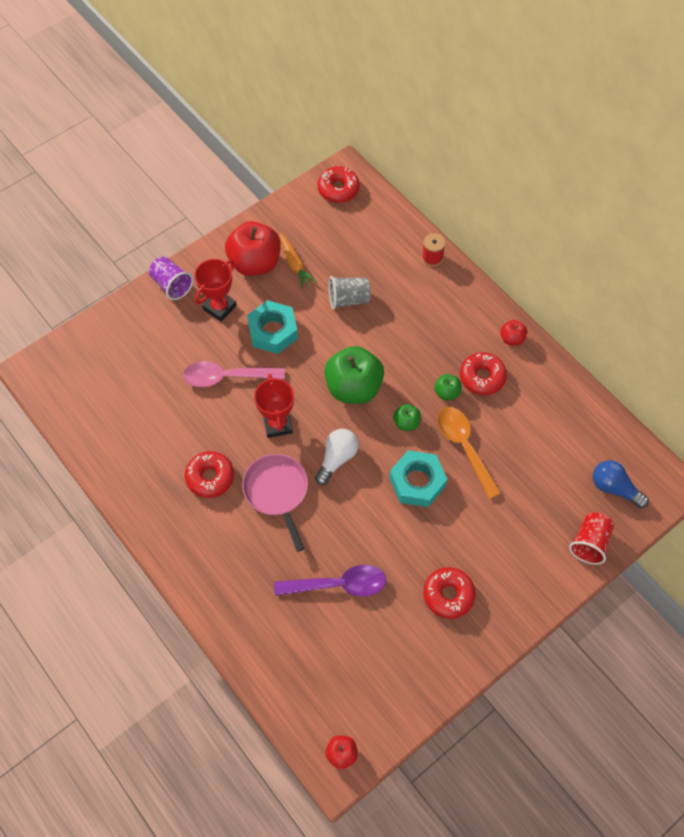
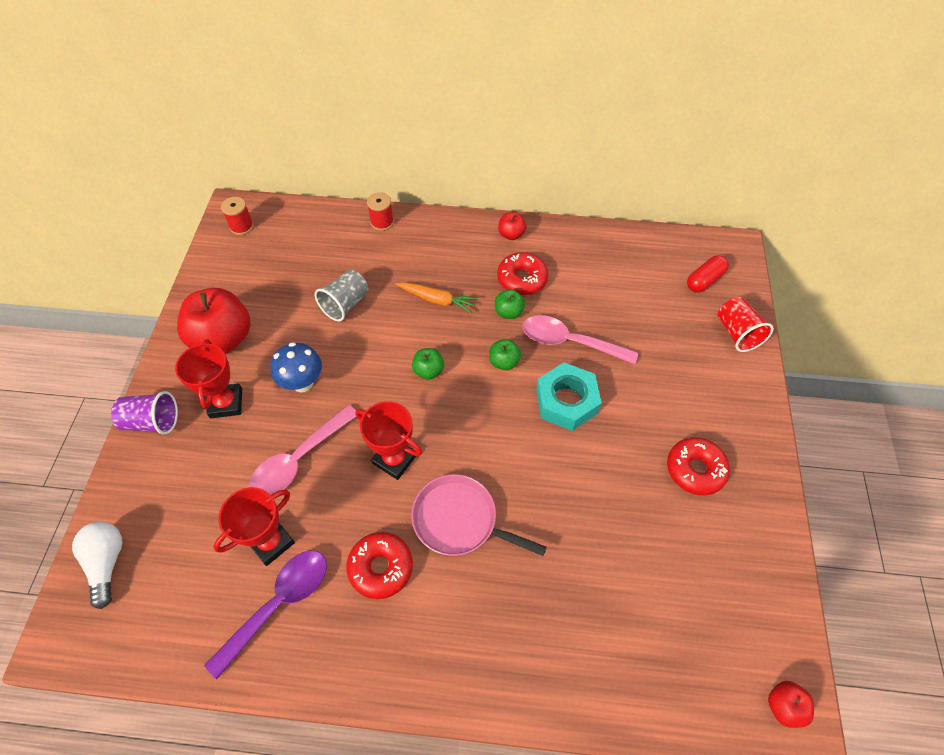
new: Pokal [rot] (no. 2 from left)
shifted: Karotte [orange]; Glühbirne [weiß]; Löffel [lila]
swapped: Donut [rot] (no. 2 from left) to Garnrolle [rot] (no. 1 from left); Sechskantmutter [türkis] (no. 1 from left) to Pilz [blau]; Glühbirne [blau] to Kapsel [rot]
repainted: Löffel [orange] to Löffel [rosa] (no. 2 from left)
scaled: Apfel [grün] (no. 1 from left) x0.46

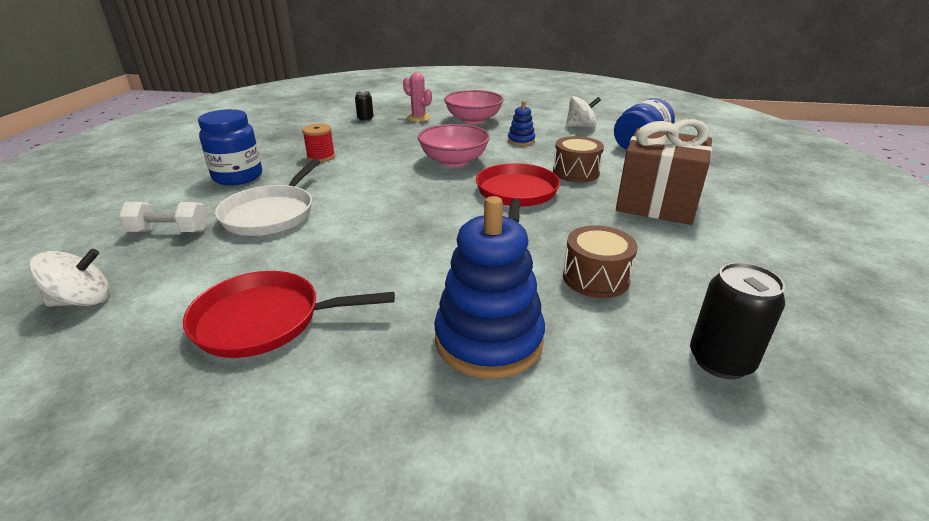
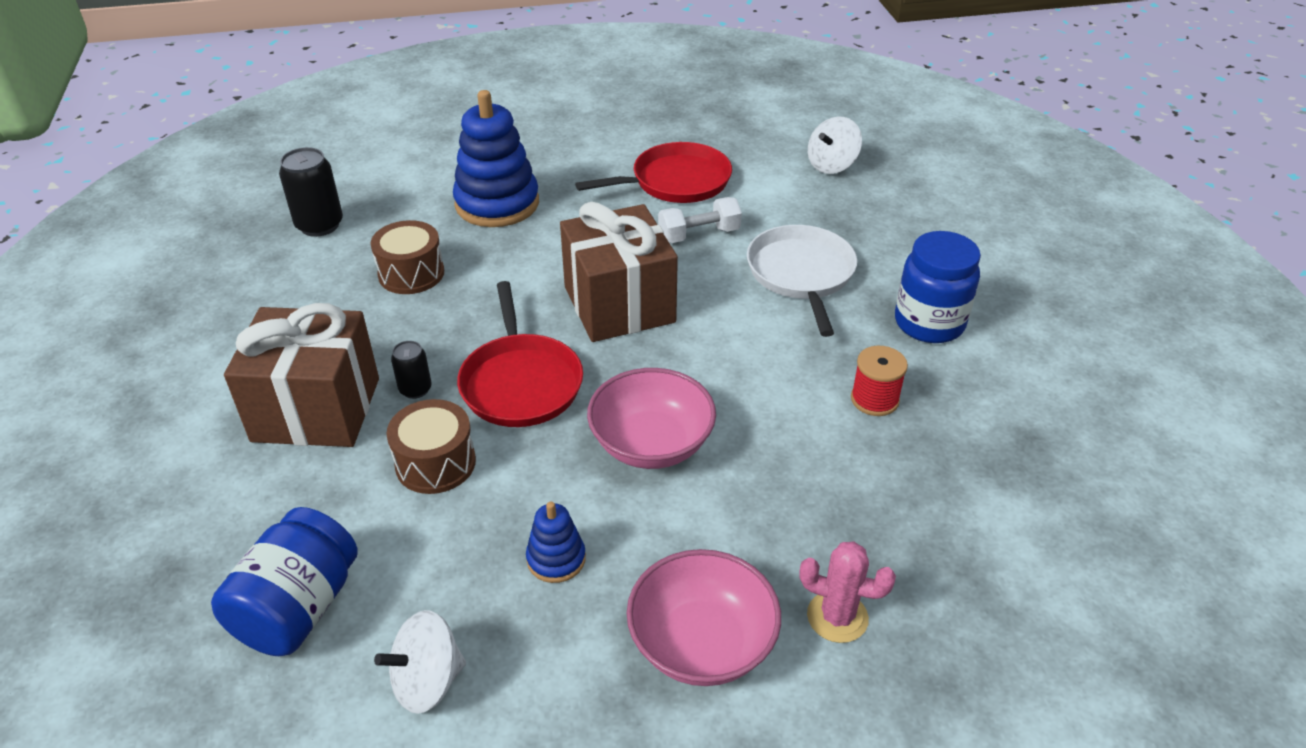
new: Geschenk [braun] (no. 2 from left)
shifted: Dose [schwarz] (no. 1 from left in the first image) to Dose [schwarz] (no. 2 from left); Hantel [weiß]

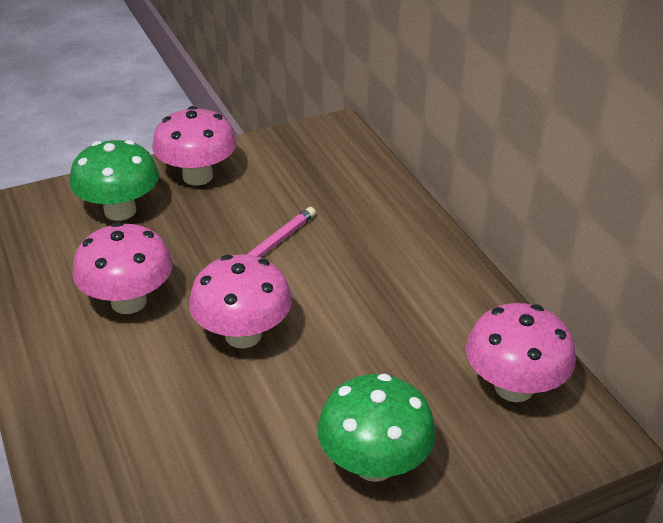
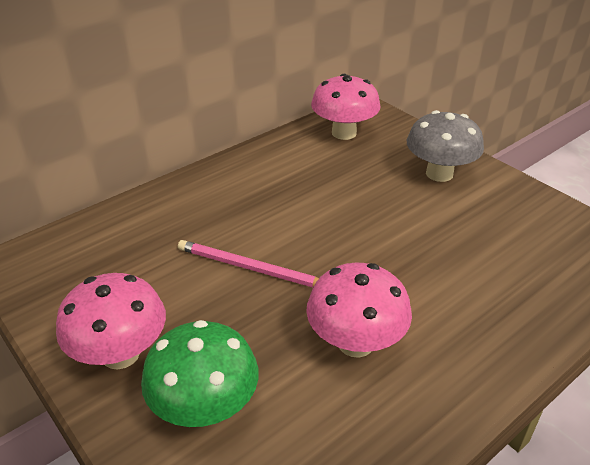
gone: Pilz [rosa] (no. 3 from left)
repainted: Pilz [grün] (no. 2 from left) to Pilz [grau]

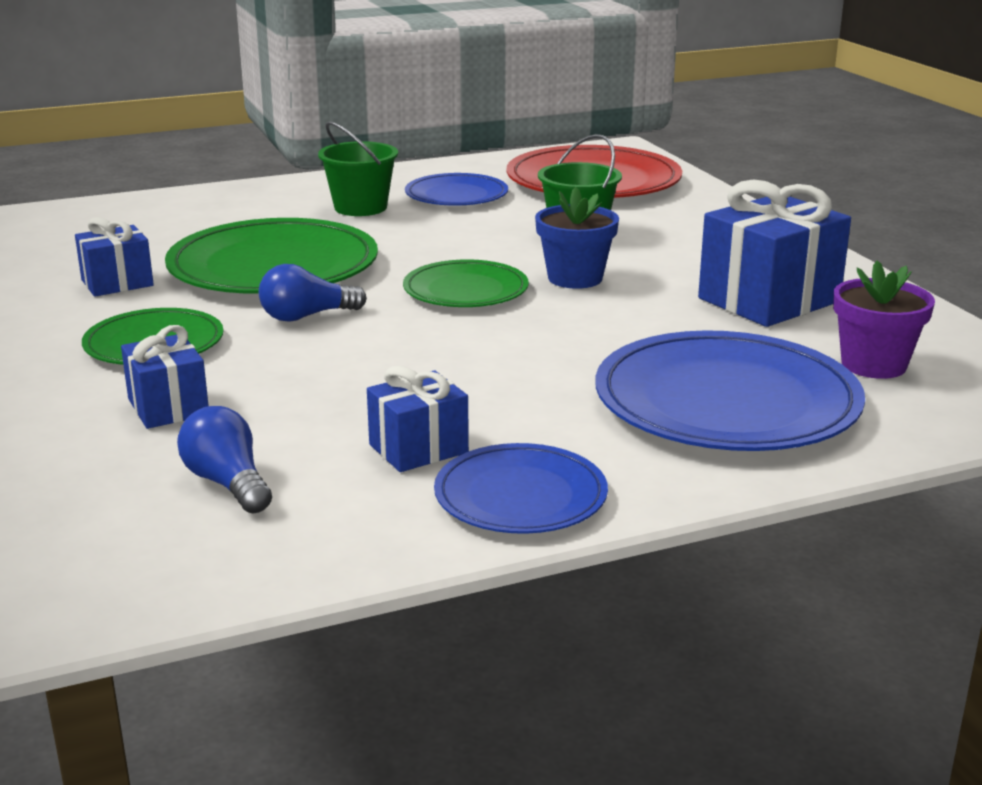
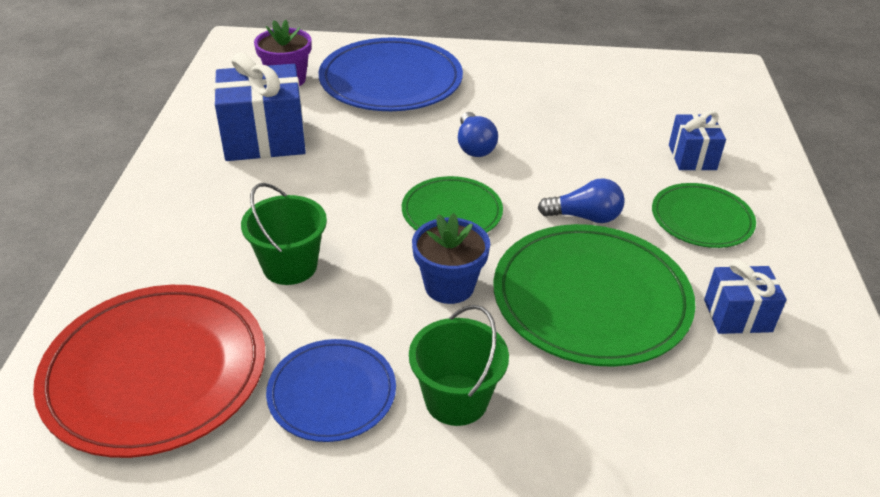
gone: Geschenk [blau] (no. 3 from left); Teller [blau] (no. 2 from left)
shifted: Blumentopf [blau]; Glühbirne [blau] (no. 1 from left)

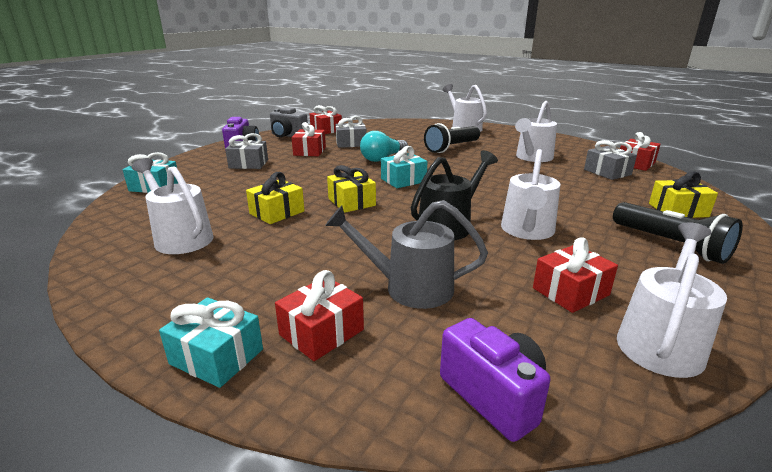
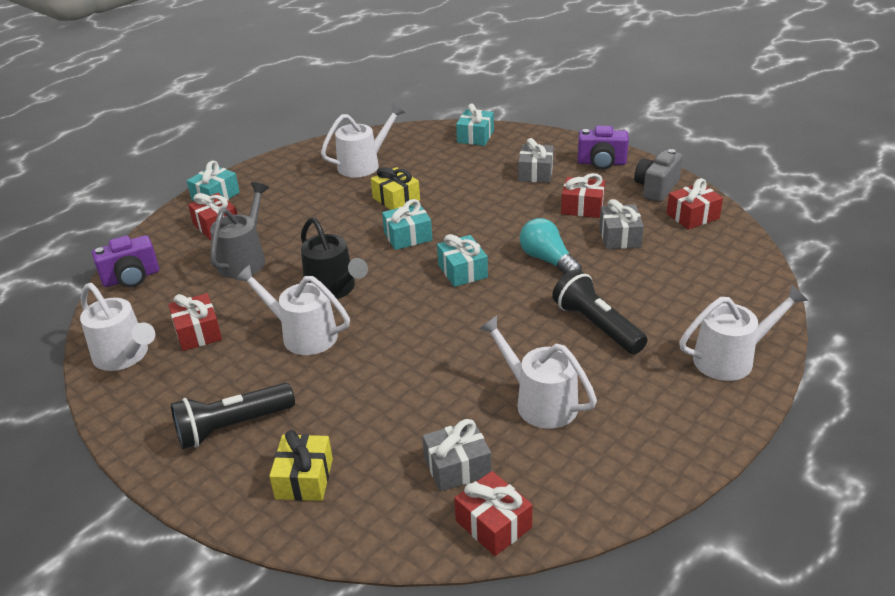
repainted: Geschenk [gelb] (no. 2 from left) to Geschenk [türkis] (no. 2 from left)

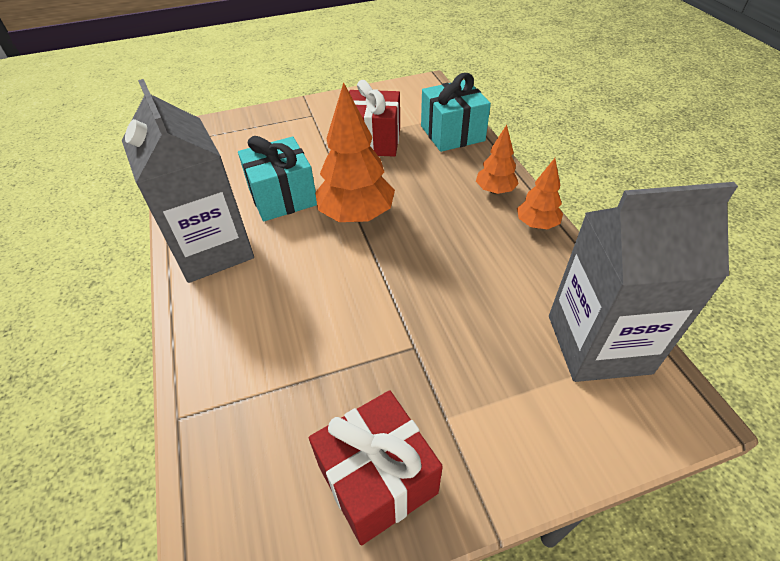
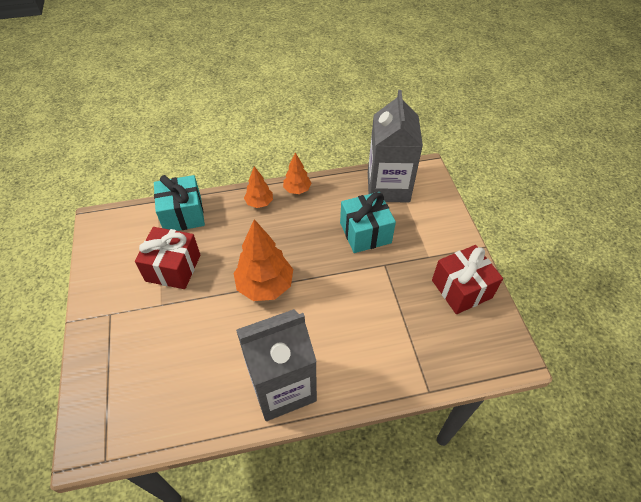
shifted: Geschenk [türkis] (no. 1 from left in the first image) to Geschenk [türkis] (no. 2 from left)

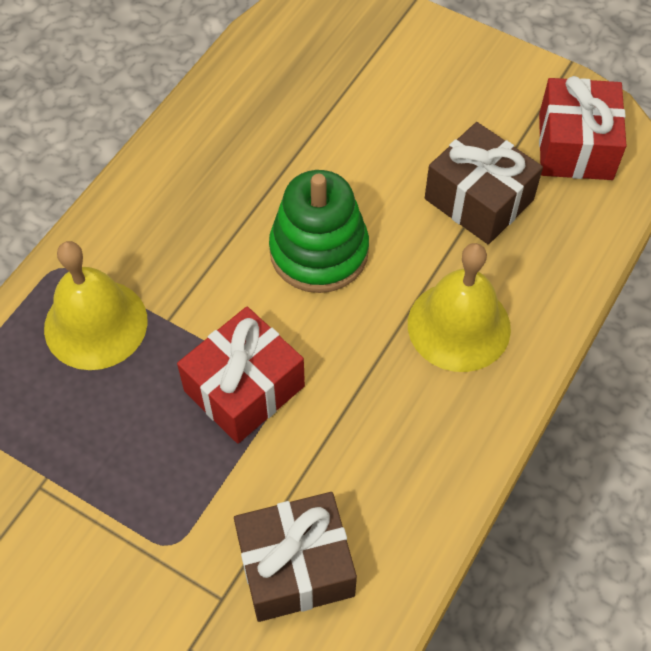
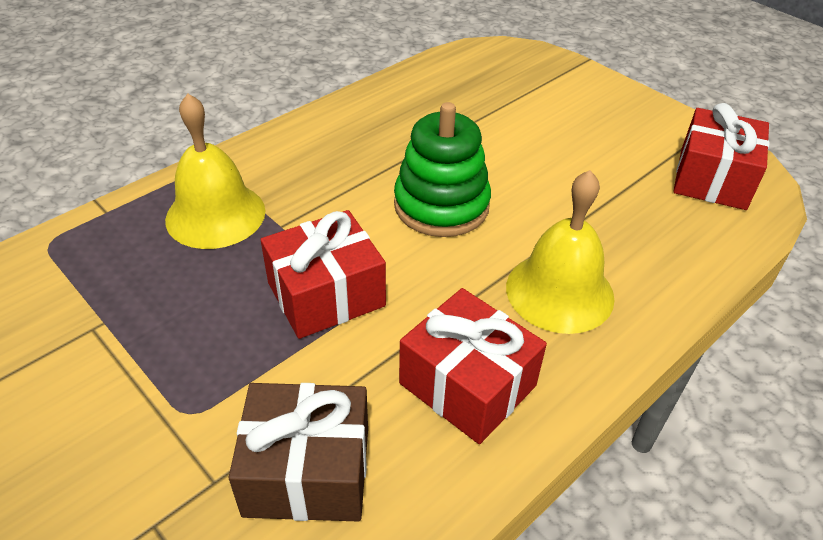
gone: Geschenk [braun] (no. 2 from left)
new: Geschenk [rot] (no. 2 from left)

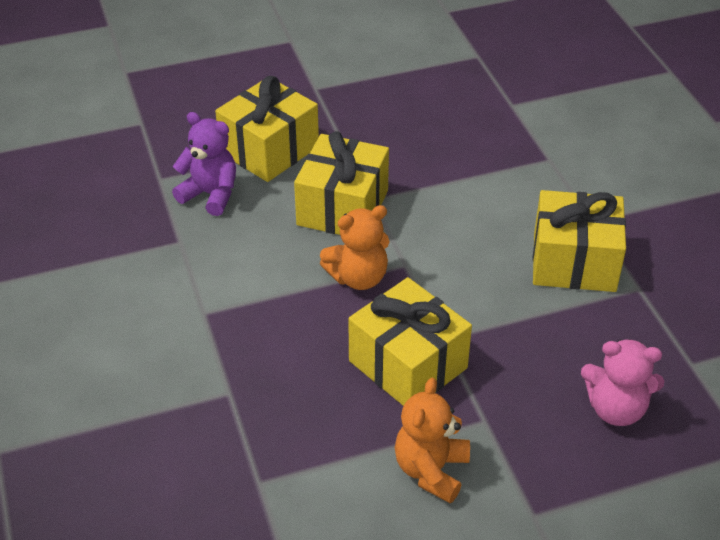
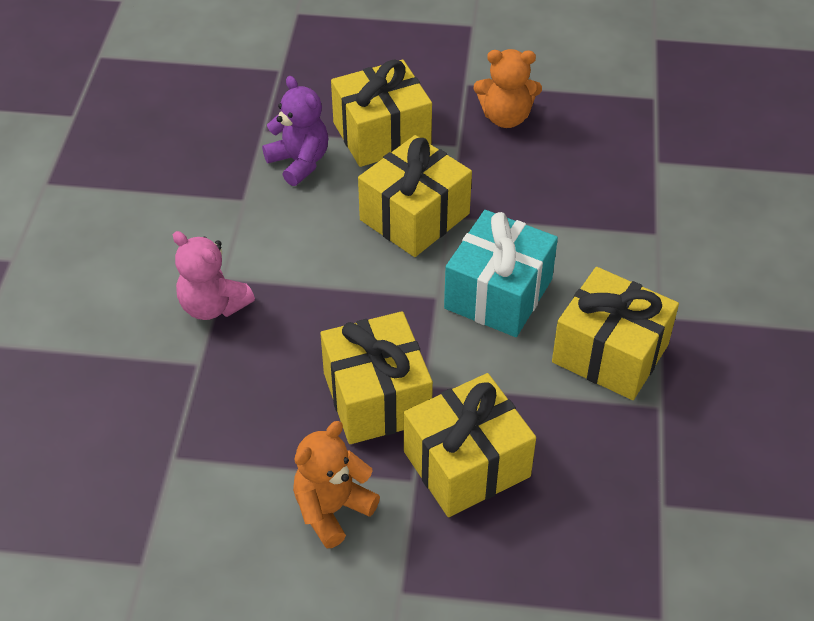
new: Geschenk [türkis]; Geschenk [gelb] (no. 4 from left)
shifted: Teddybär [orange] (no. 1 from left in the first image) to Teddybär [orange] (no. 2 from left); Teddybär [rosa]

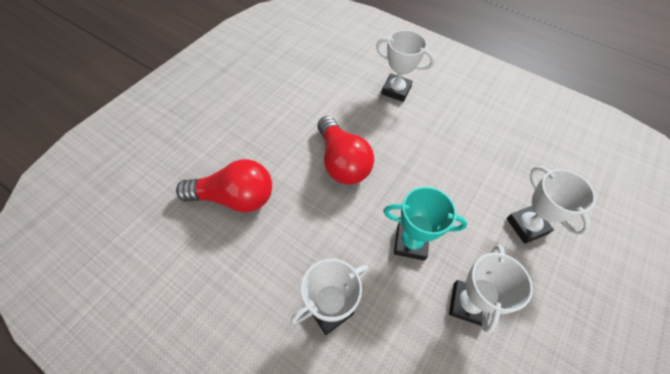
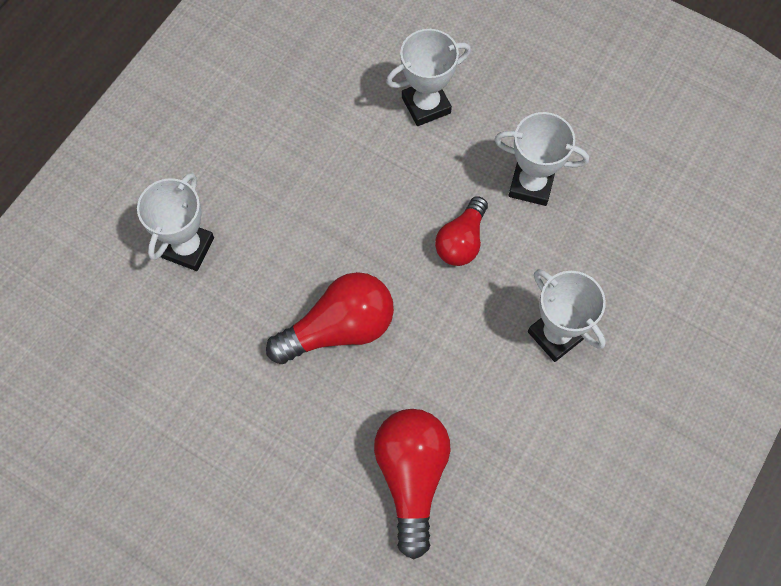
swapped: Pokal [türkis] to Glühbirne [rot] (no. 3 from left)

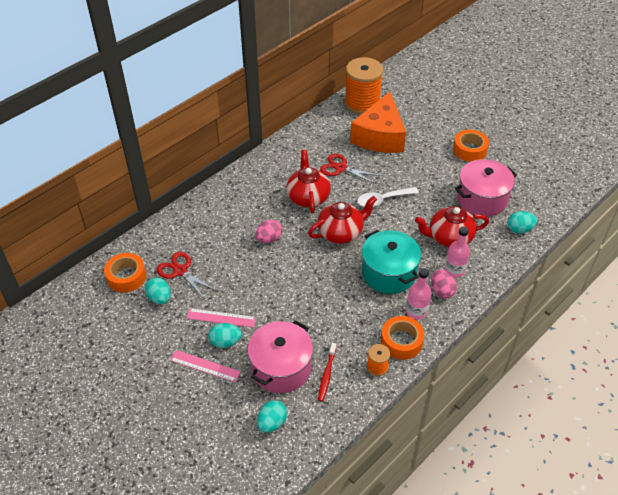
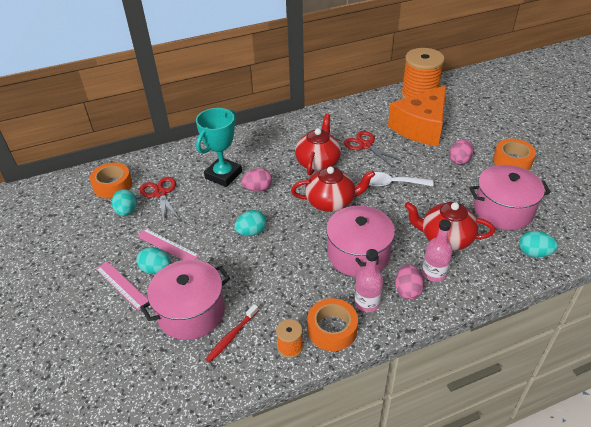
new: Pokal [türkis]; Ei [rosa] (no. 3 from left)
shifted: Ei [türkis] (no. 3 from left)
repainted: Kochtopf [türkis] to Kochtopf [rosa] (no. 2 from left)

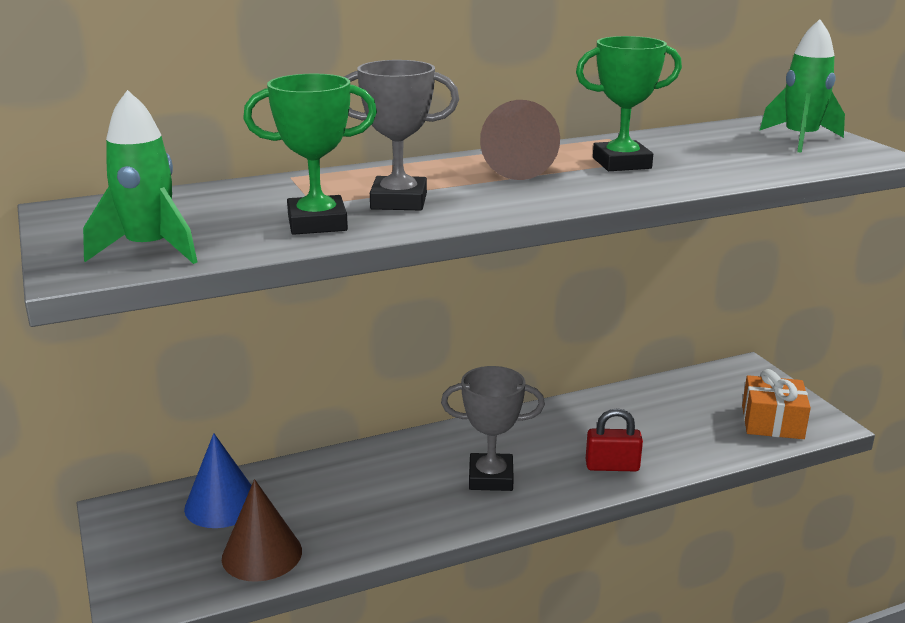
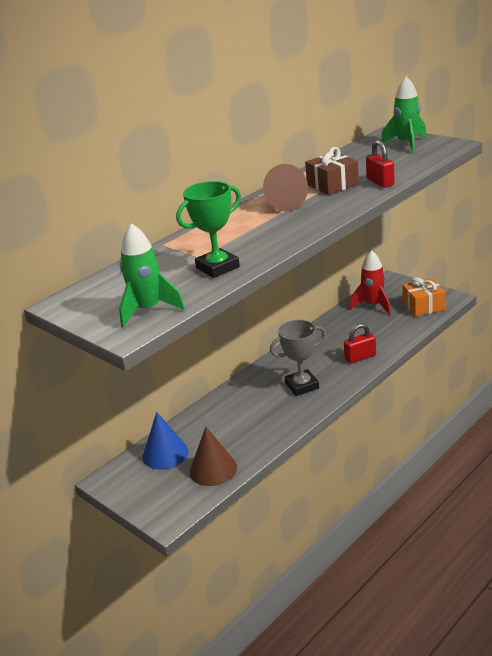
gone: Pokal [grau] (no. 1 from left)
new: Vorhängeschloss [rot] (no. 2 from left); Rakete [rot]
swapped: Pokal [grün] (no. 2 from left) to Geschenk [braun]

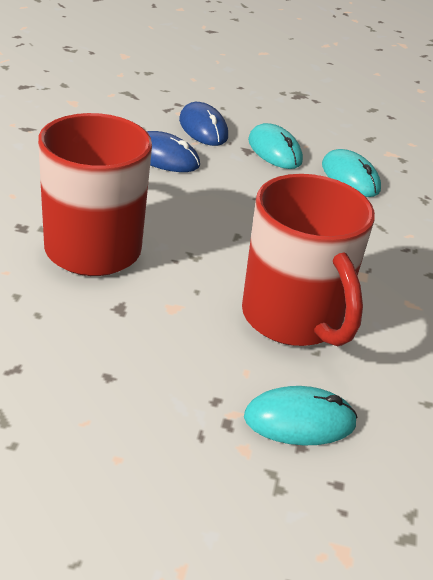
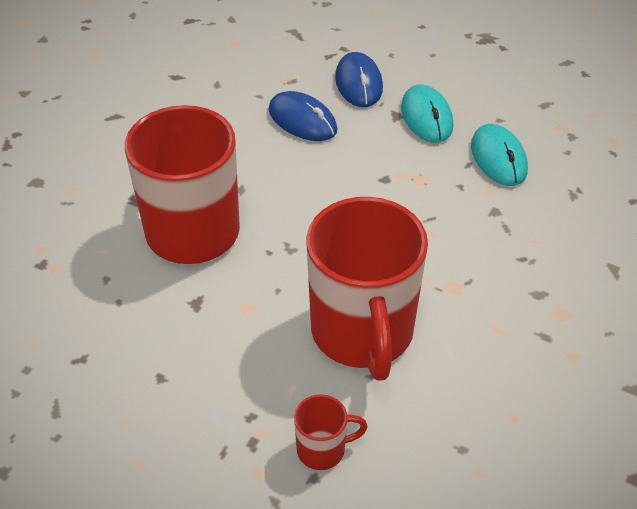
swapped: Computermaus [türkis] (no. 2 from left) to Tasse [rot] (no. 2 from left)

